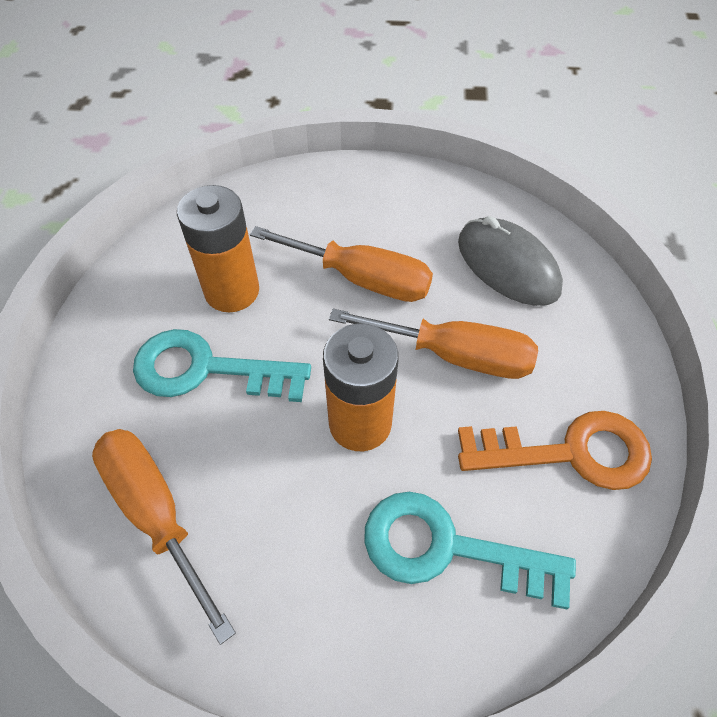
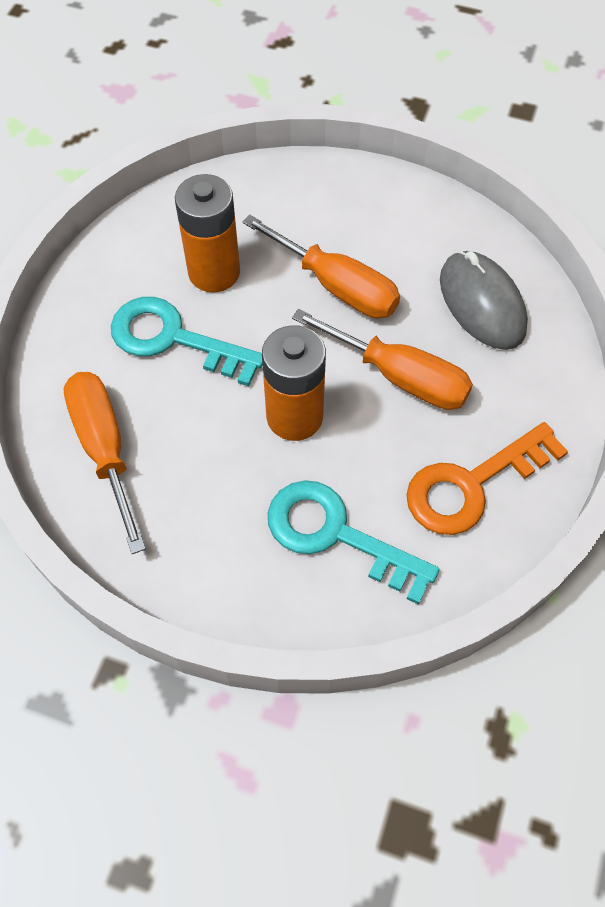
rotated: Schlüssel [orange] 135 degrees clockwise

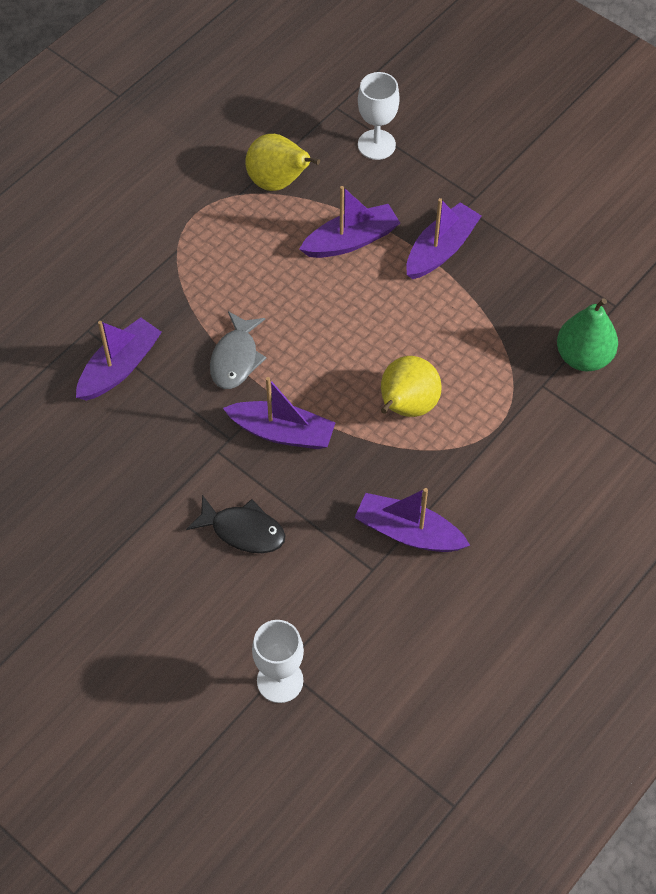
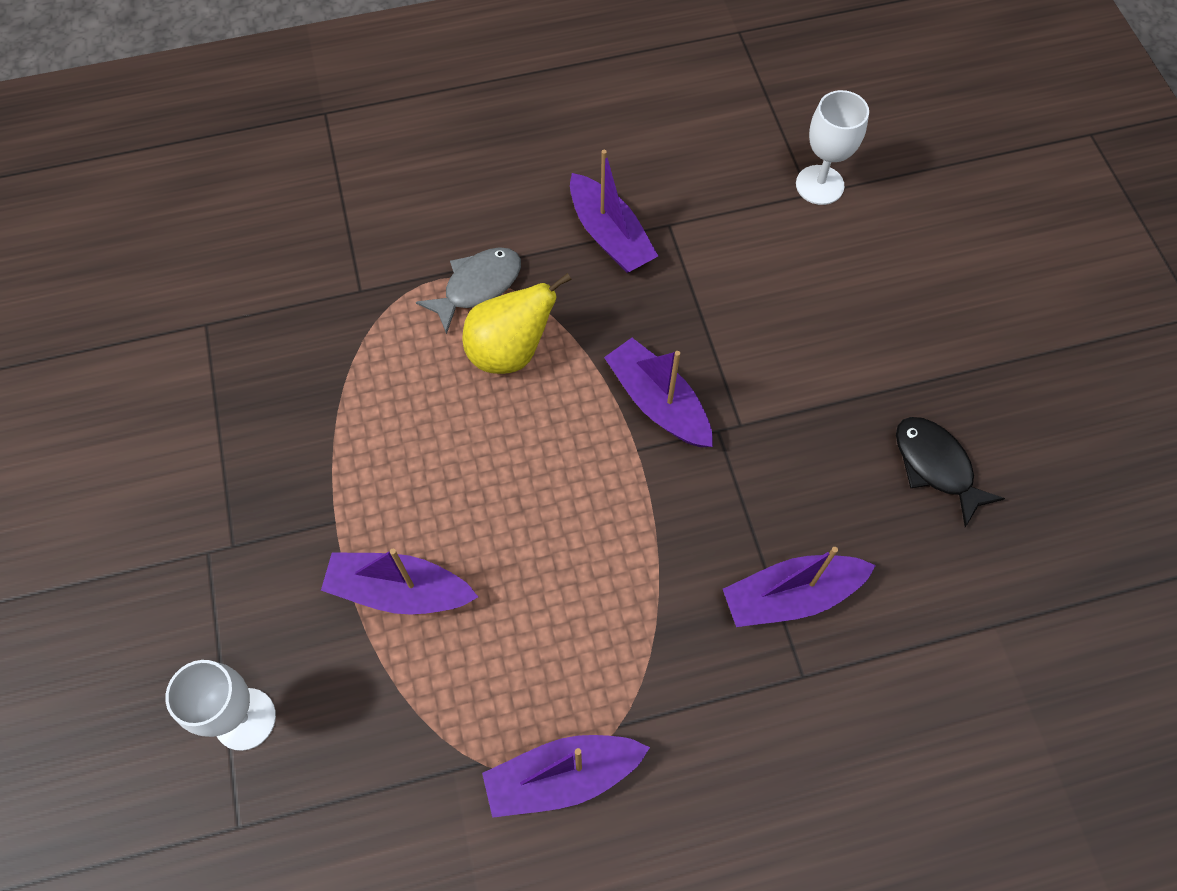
gone: Birne [gelb] (no. 1 from left); Birne [grün]
shifted: Boot [lila] (no. 5 from left in the first image) to Boot [lila] (no. 2 from left); Fisch [grau]; Fisch [schwarz]

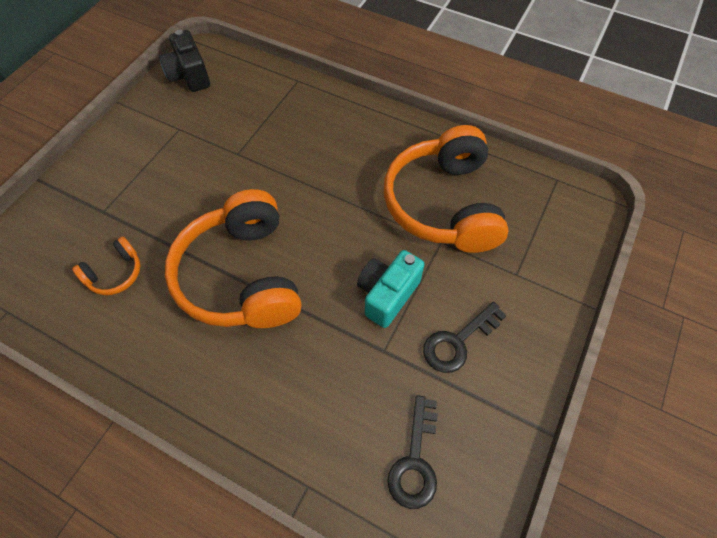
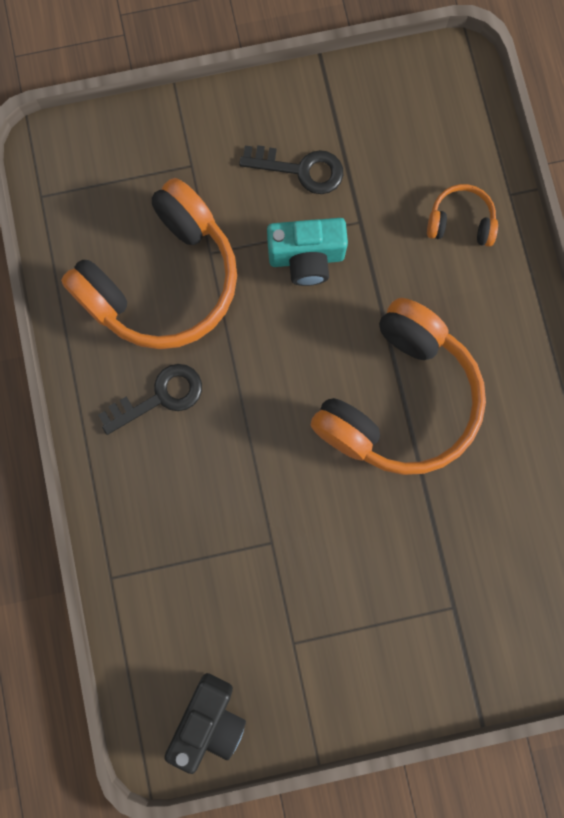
shifted: Kopfhörer [orange] (no. 1 from left in the first image) to Kopfhörer [orange] (no. 3 from left); Schlüssel [schwarz] (no. 1 from left)

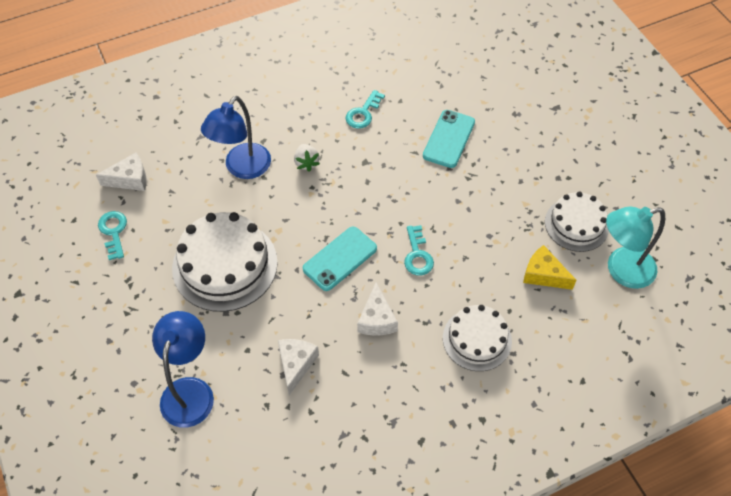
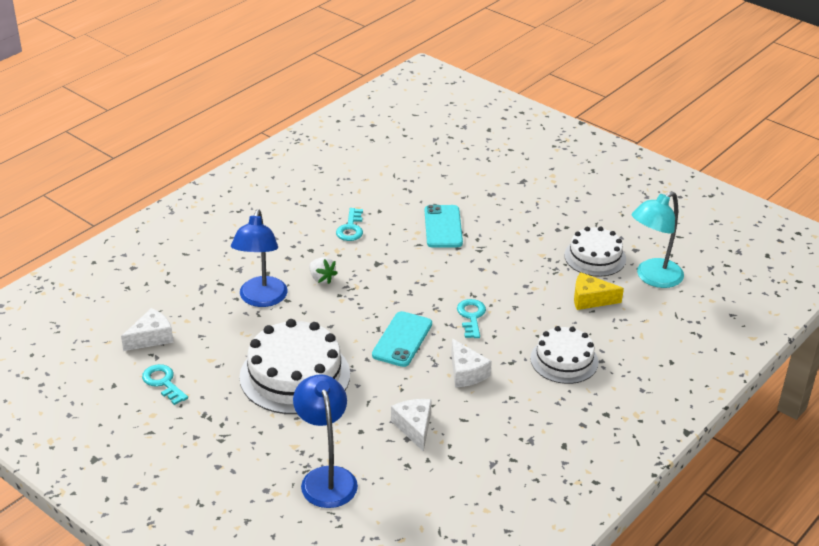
rotated: Schlüssel [türkis] (no. 3 from left) 150 degrees counterclockwise

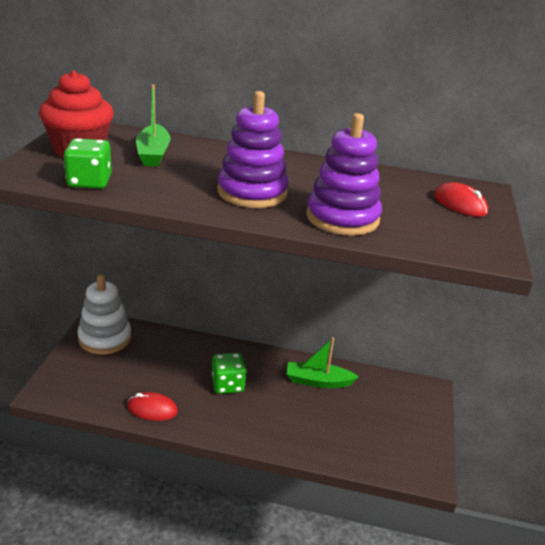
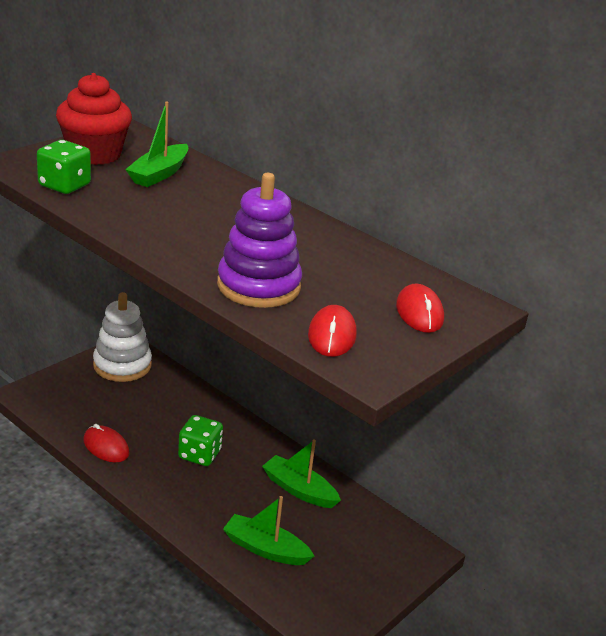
gone: Stapelspielzeug [lila] (no. 1 from left)
new: Computermaus [rot] (no. 2 from left); Boot [grün] (no. 2 from left)

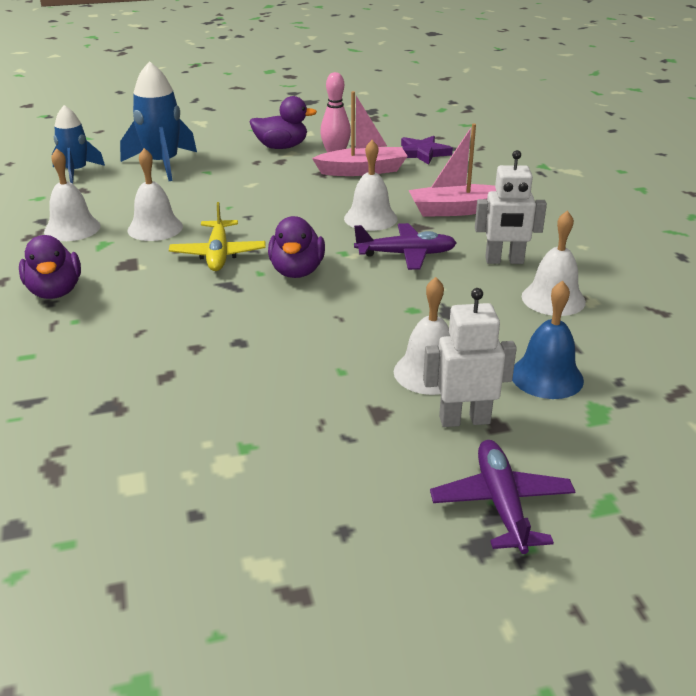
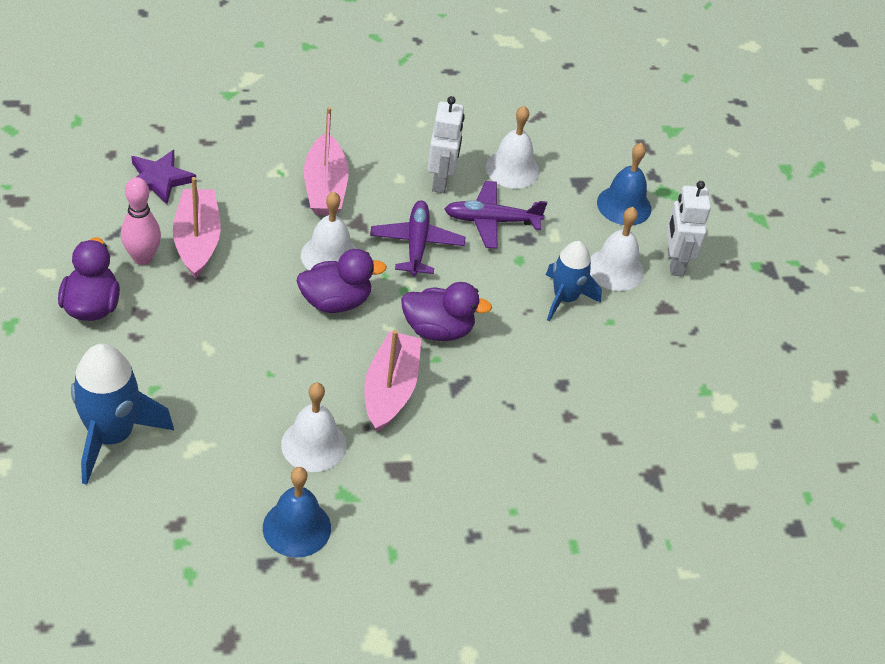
shifted: Rakete [blau] (no. 1 from left in the first image) to Rakete [blau] (no. 2 from left); Ente [lila] (no. 1 from left in the first image) to Ente [lila] (no. 2 from left); Flugzeug [lila] (no. 2 from left)
swapped: Flugzeug [gelb] to Boot [rosa] (no. 3 from left)
repainted: Glocke [weiß] (no. 1 from left) to Glocke [blau] (no. 1 from left)

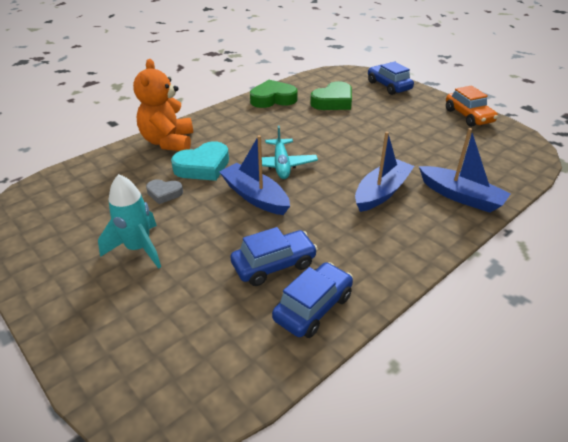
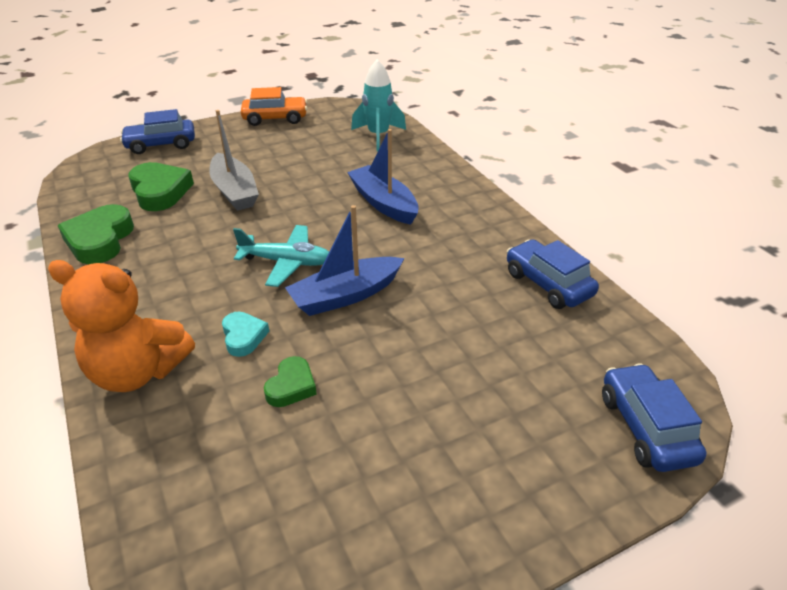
gone: Boot [blau] (no. 3 from left)
new: Boot [grau]
shifted: Rakete [türkis]; Auto [blau] (no. 1 from left in the first image) to Auto [blau] (no. 3 from left)
repainted: Herz [grau] to Herz [grün] (no. 3 from left)
scaled: Herz [türkis] x0.57

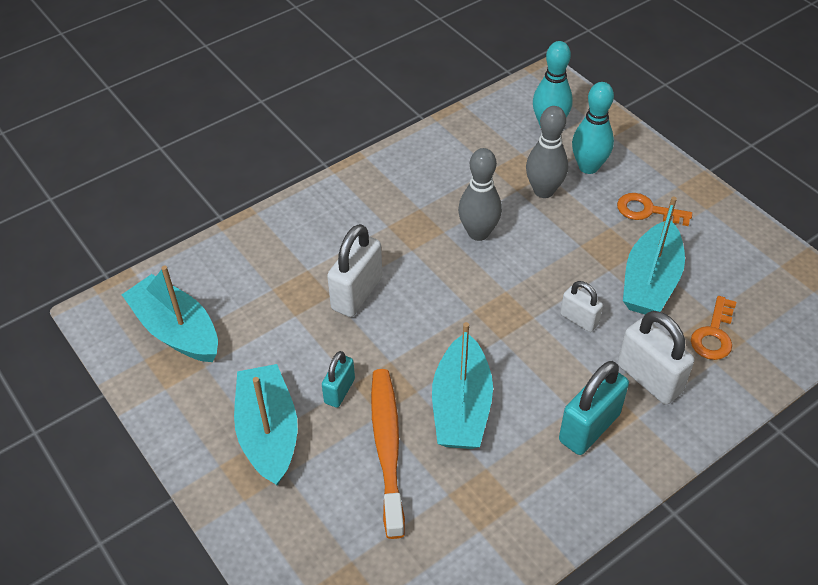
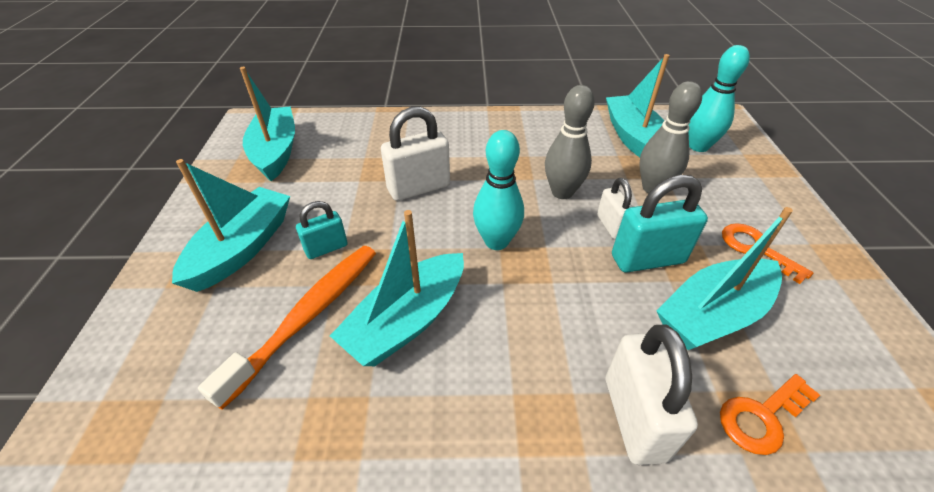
new: Boot [türkis] (no. 4 from left)
shifted: Bowlingkegel [türkis] (no. 2 from left in the first image) to Bowlingkegel [türkis] (no. 1 from left); Vorhängeschloss [weiß] (no. 2 from left); Vorhängeschloss [türkis] (no. 2 from left)

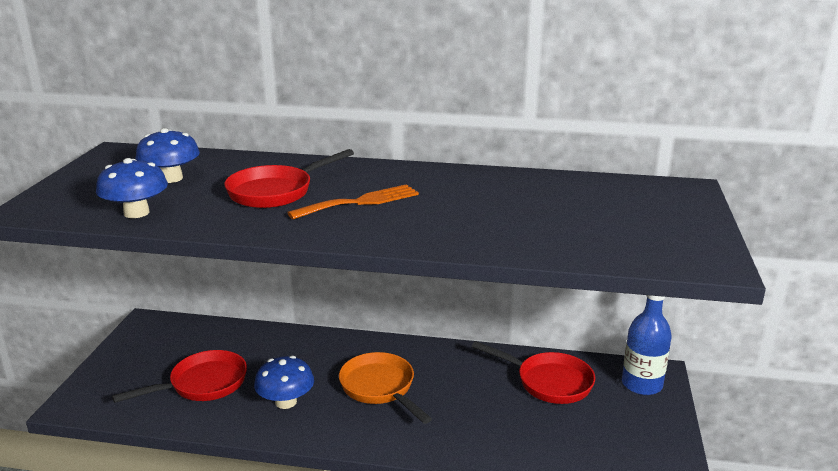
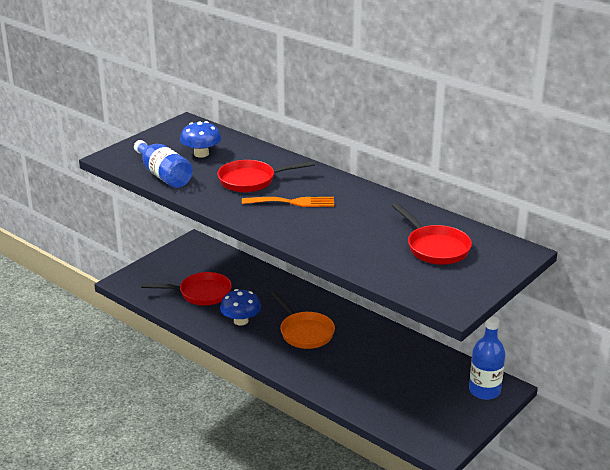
shifted: Pfanne [rot] (no. 3 from left)
swapped: Pilz [blau] (no. 1 from left) to Flasche [blau] (no. 1 from left)
rotated: Pfanne [orange] 150 degrees clockwise

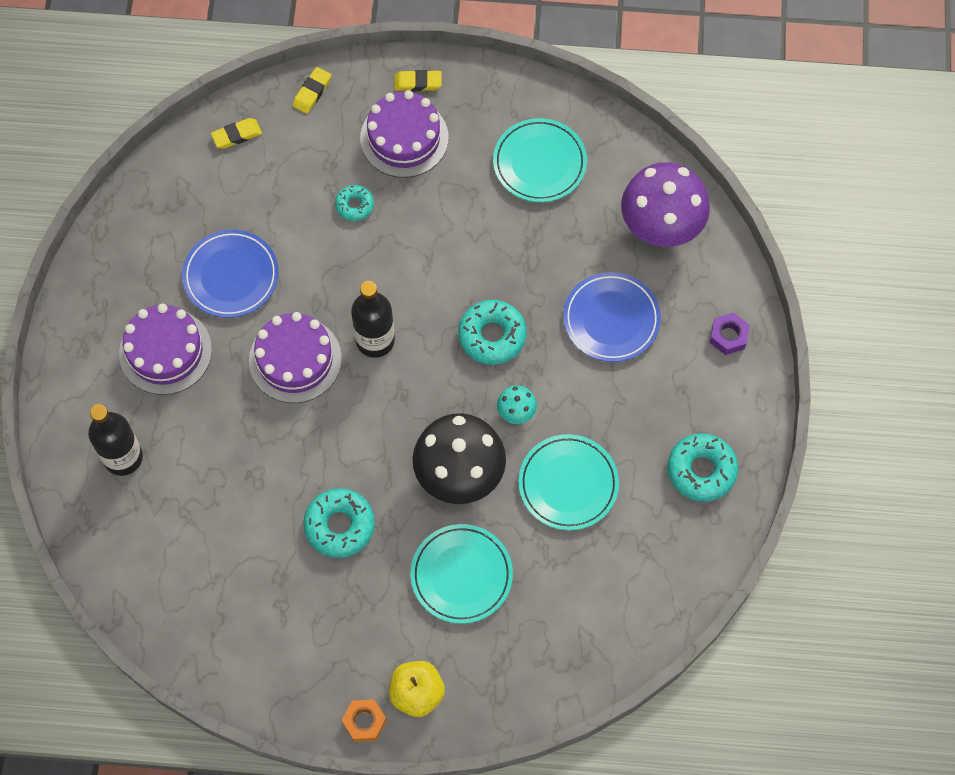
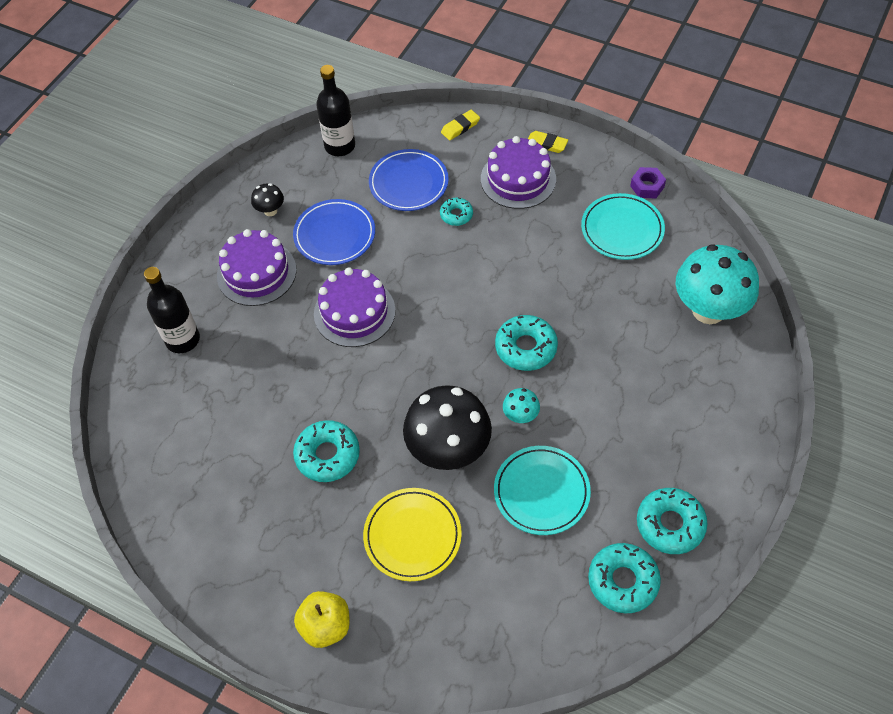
gone: Radiergummi [gelb] (no. 1 from left); Sechskantmutter [orange]
new: Pilz [schwarz] (no. 1 from left); Donut [türkis] (no. 4 from left)
shifted: Teller [blau] (no. 2 from left); Flasche [schwarz] (no. 2 from left); Sechskantmutter [lila]
repainted: Pilz [lila] to Pilz [türkis] (no. 2 from left); Teller [türkis] (no. 1 from left) to Teller [gelb]

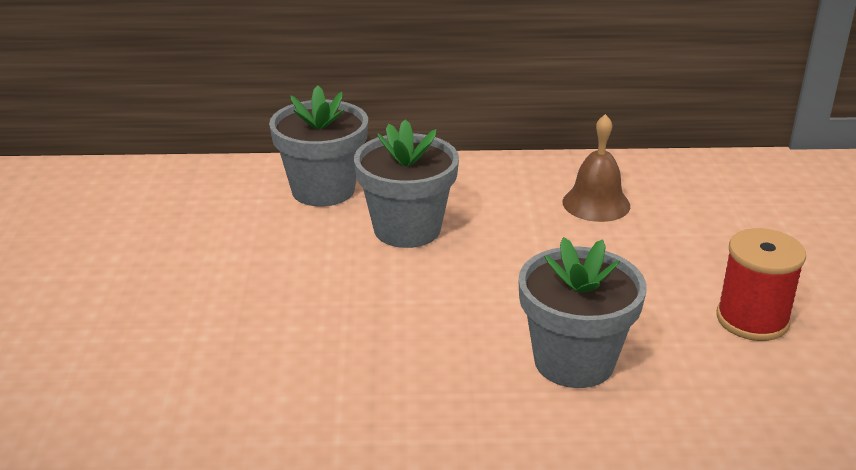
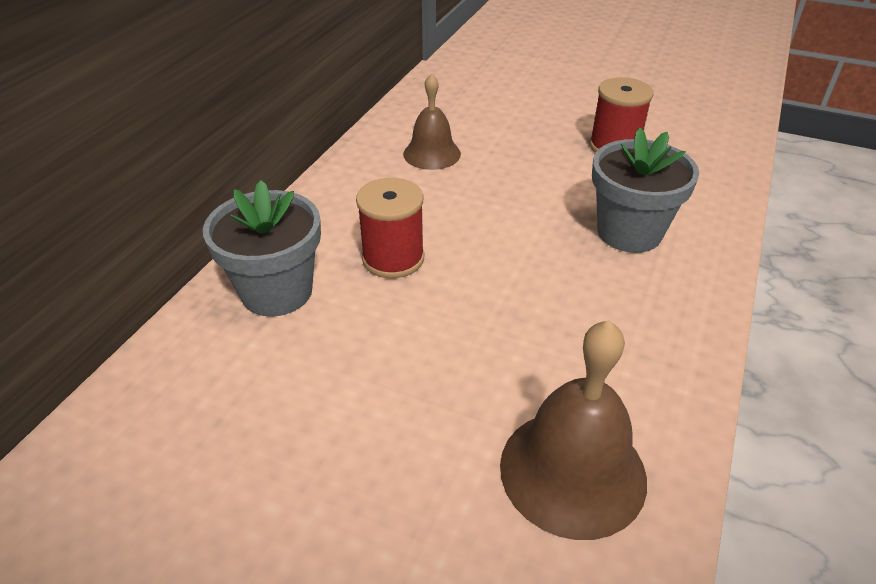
new: Glocke [braun] (no. 2 from left)
swapped: Blumentopf [grau] (no. 2 from left) to Garnrolle [rot] (no. 1 from left)

